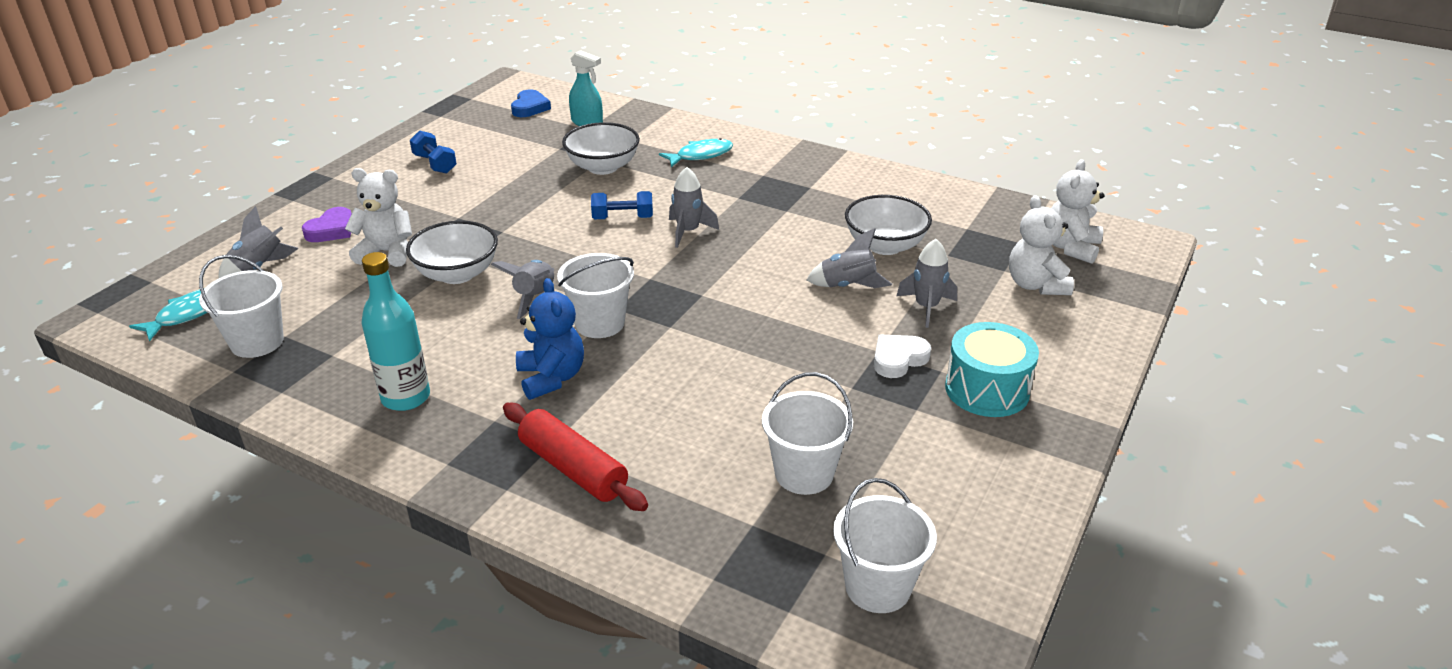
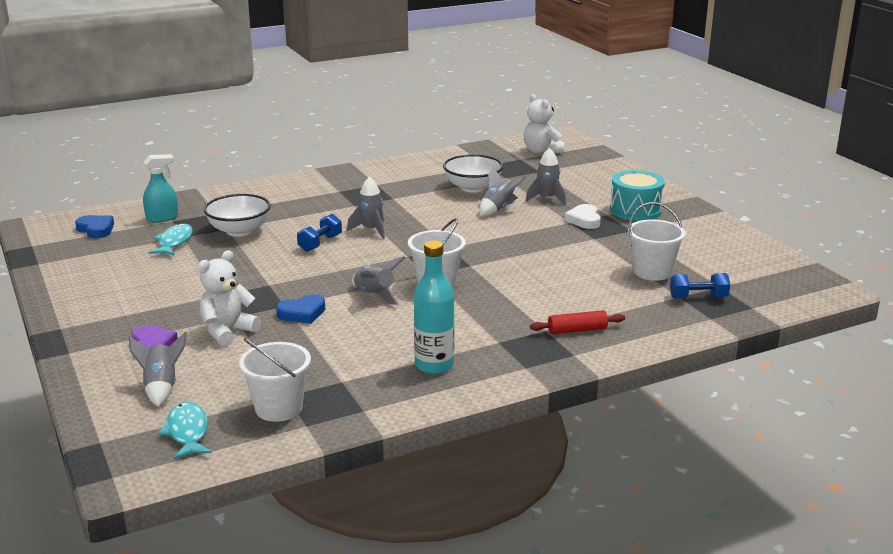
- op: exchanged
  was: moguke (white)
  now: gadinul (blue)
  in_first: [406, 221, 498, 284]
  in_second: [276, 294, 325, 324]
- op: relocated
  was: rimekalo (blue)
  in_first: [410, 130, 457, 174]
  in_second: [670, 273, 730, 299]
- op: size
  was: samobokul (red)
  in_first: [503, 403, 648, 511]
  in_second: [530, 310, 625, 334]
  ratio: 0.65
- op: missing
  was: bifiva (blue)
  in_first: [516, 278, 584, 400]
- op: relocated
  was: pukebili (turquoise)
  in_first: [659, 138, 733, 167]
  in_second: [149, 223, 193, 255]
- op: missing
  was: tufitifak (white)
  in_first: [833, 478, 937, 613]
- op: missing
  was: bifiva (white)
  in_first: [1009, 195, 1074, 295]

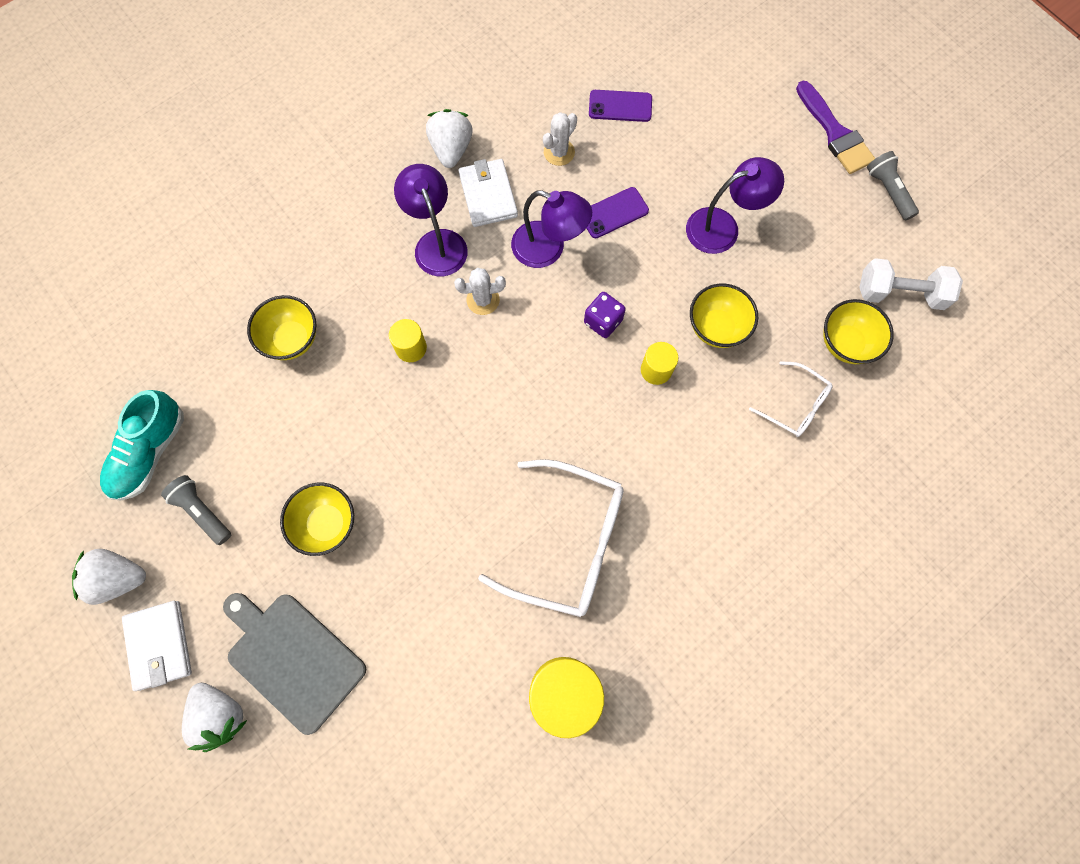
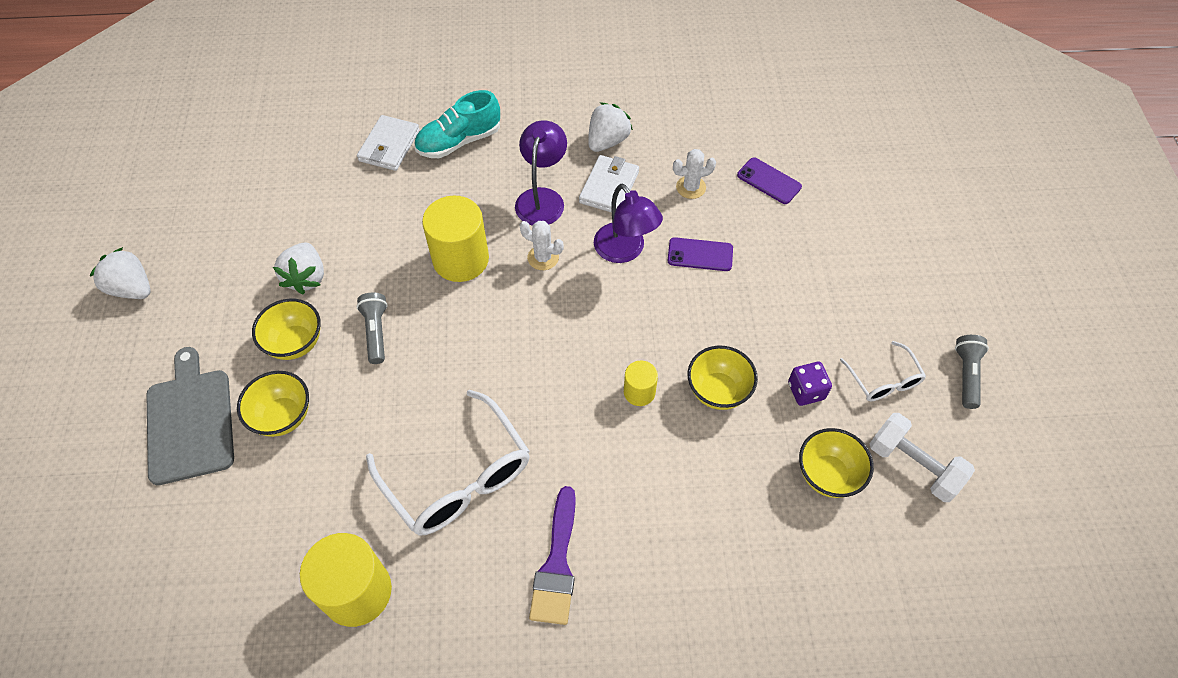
- op: relocated
  was: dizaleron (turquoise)
  in_first: [100, 390, 184, 501]
  in_second: [414, 90, 500, 158]
- op: relocated
  was: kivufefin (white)
  in_first: [122, 601, 192, 691]
  in_second: [357, 115, 420, 171]
- op: relocated
  was: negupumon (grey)
  in_first: [161, 475, 231, 545]
  in_second: [357, 292, 388, 364]
- op: relocated
  was: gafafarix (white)
  in_first: [182, 683, 247, 752]
  in_second: [273, 243, 324, 294]
- op: relocated
  was: moguke (yellow)
  in_first: [247, 295, 316, 360]
  in_second: [237, 371, 309, 437]
- op: size
  was: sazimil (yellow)
  in_first: [389, 319, 427, 362]
  in_second: [422, 196, 489, 282]
  ratio: 1.92
- op: relocated
  was: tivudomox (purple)
  in_first: [584, 292, 626, 338]
  in_second: [788, 362, 832, 406]
- op: missing
  was: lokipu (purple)
  in_first: [686, 157, 784, 254]
- op: relocated
  was: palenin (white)
  in_first: [749, 361, 833, 437]
  in_second: [840, 341, 926, 401]
- op: relocated
  was: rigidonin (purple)
  in_first: [796, 81, 876, 174]
  in_second: [529, 486, 576, 625]

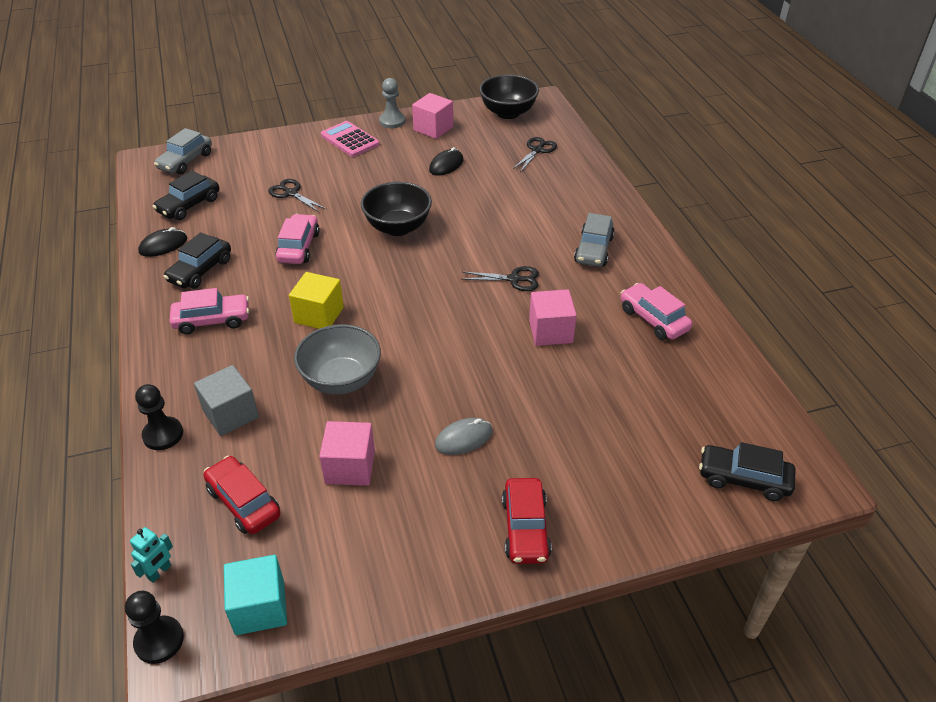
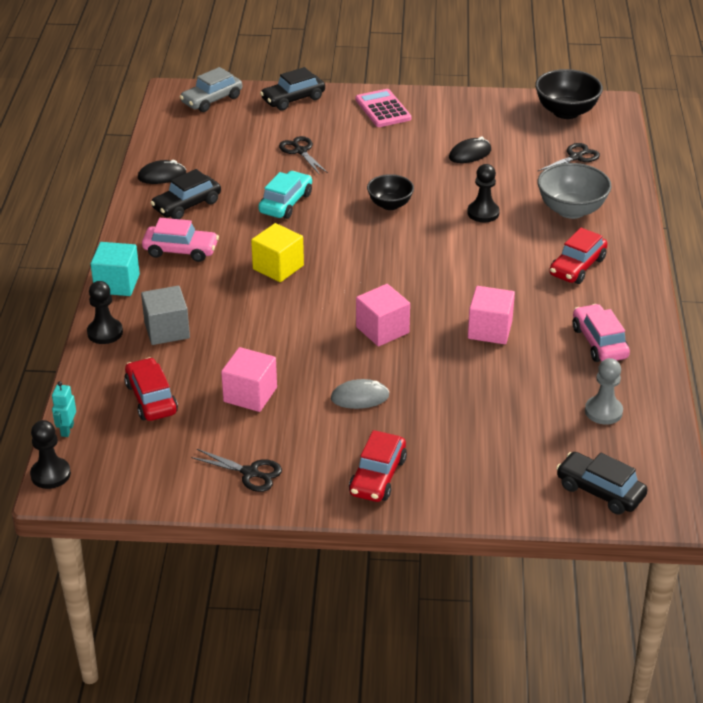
- op: spun
  was: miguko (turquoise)
  in_first: [130, 527, 173, 583]
  in_second: [52, 381, 76, 437]
  clockwise: 135
- op: relocated
  was: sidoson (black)
  in_first: [153, 170, 219, 220]
  in_second: [260, 67, 325, 111]
- op: relocated
  was: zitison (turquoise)
  in_first: [224, 555, 287, 635]
  in_second: [90, 242, 140, 296]
- op: colour
  was: sidoson (pink)
  now: sidoson (turquoise)
  in_first: [275, 214, 320, 264]
  in_second: [258, 171, 312, 219]
- op: relocated
  was: moguke (grey)
  in_first: [294, 324, 381, 395]
  in_second: [537, 163, 611, 219]
- op: size
  was: moguke (black)
  in_first: [361, 182, 432, 236]
  in_second: [367, 174, 414, 210]
  ratio: 0.65
- op: relocated
  was: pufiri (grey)
  in_first: [379, 78, 405, 128]
  in_second: [585, 358, 623, 425]
- op: relocated
  was: zitison (pink)
  in_first: [412, 93, 453, 139]
  in_second: [356, 284, 410, 347]
- op: relocated
  was: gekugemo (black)
  in_first: [461, 266, 539, 291]
  in_second: [191, 449, 282, 492]
- op: colour
  was: sidoson (grey)
  now: sidoson (red)
  in_first: [574, 213, 615, 267]
  in_second: [549, 228, 607, 284]
- op: appeared
  now: pufiri (black)
  in_second: [467, 164, 500, 222]

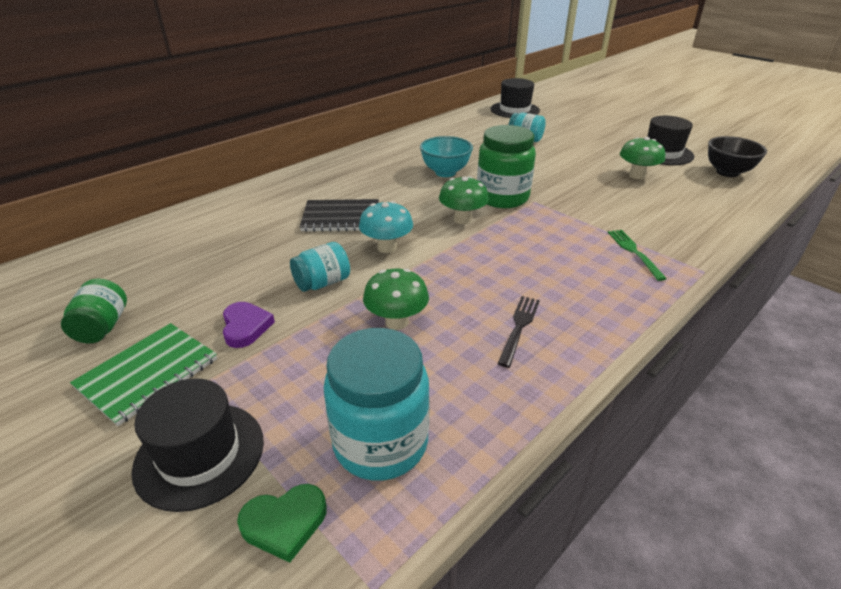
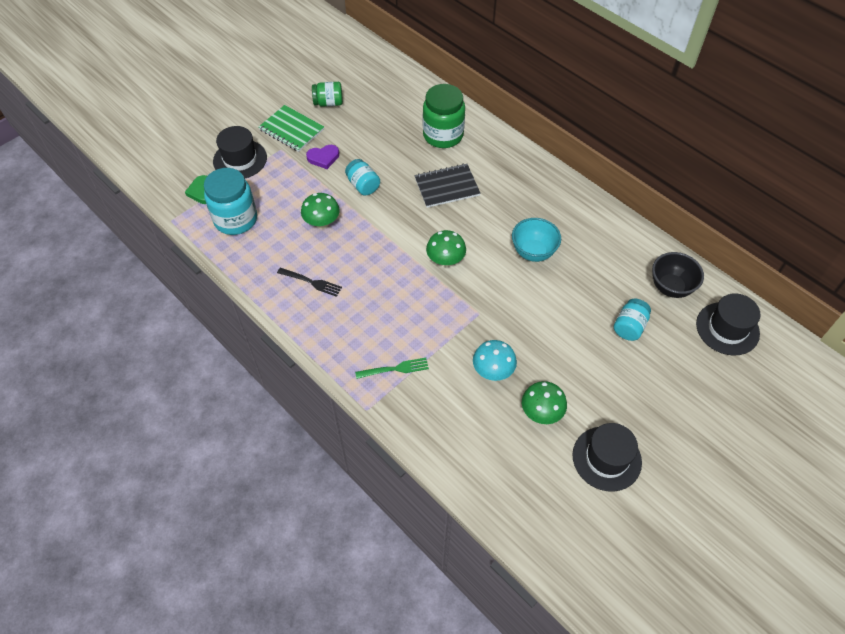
- op: spun
  was: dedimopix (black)
  in_first: [299, 199, 379, 232]
  in_second: [414, 164, 481, 208]
  clockwise: 75
- op: relocated
  was: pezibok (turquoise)
  in_first: [359, 201, 413, 253]
  in_second: [473, 340, 517, 381]
- op: relocated
  was: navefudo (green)
  in_first: [477, 125, 536, 208]
  in_second: [423, 84, 465, 148]
- op: relocated
  was: moguke (black)
  in_first: [708, 136, 767, 177]
  in_second: [652, 252, 704, 298]

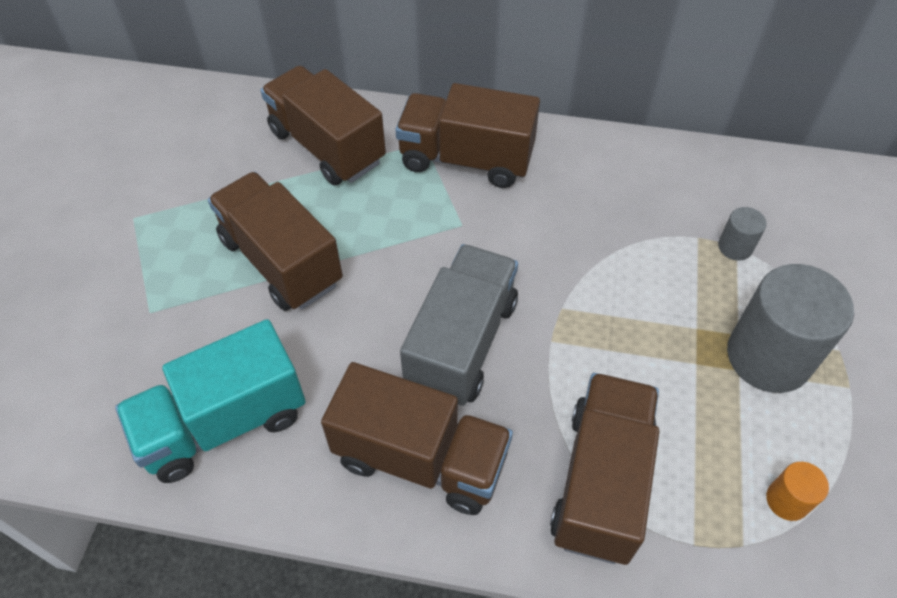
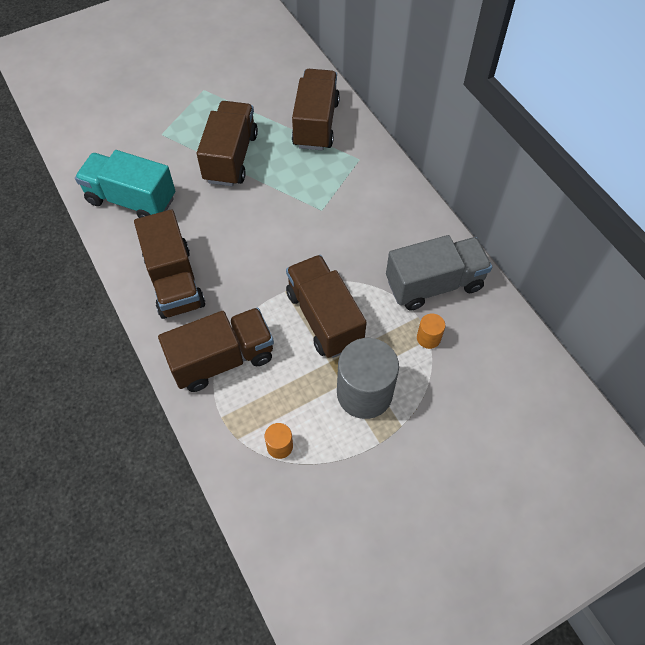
- op: relocated
  was: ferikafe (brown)
  in_first: [395, 83, 540, 188]
  in_second: [286, 255, 367, 358]
- op: relocated
  was: ferikafe (grey)
  in_first: [400, 244, 518, 406]
  in_second: [386, 235, 492, 311]
- op: colour
  was: sazimil (grey)
  now: sazimil (orange)
  in_first: [718, 207, 766, 260]
  in_second: [417, 313, 445, 349]

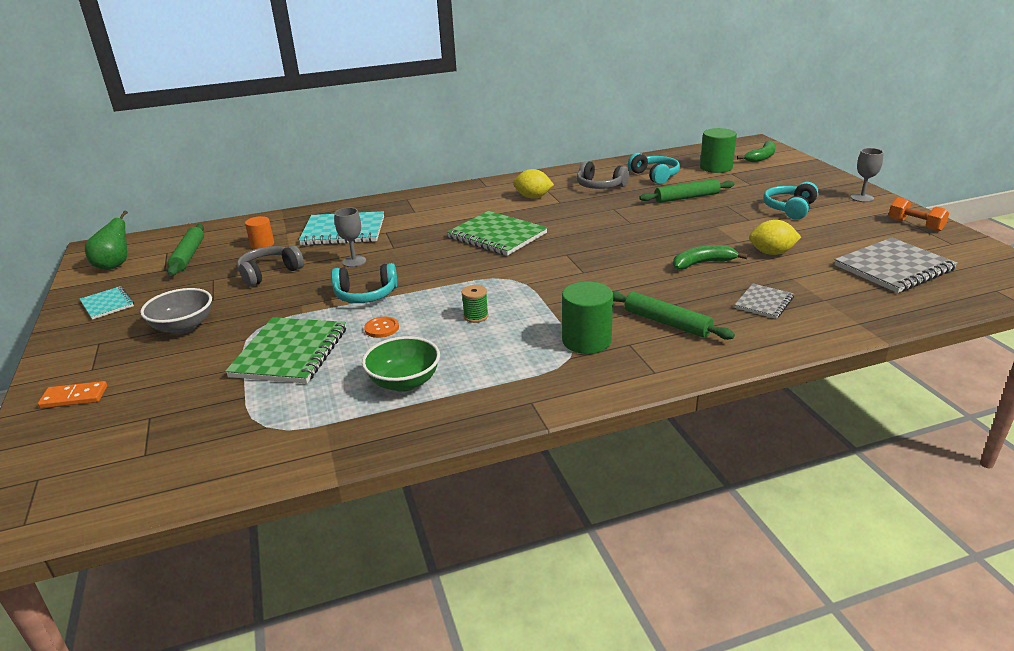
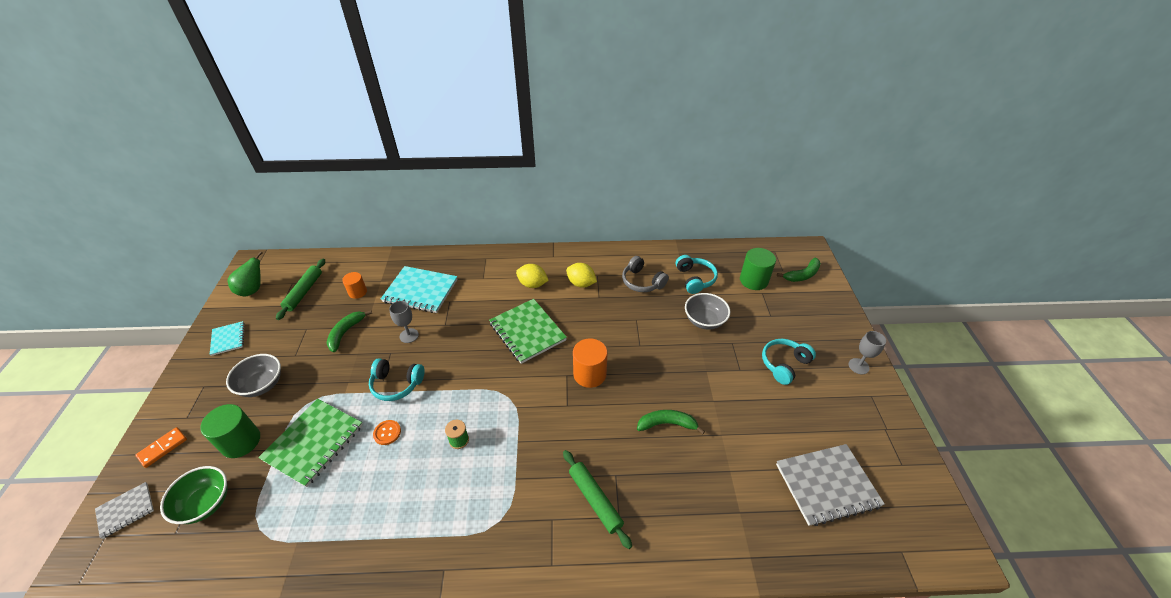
- op: spun
  was: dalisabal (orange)
  in_first: [38, 381, 107, 408]
  in_second: [135, 427, 187, 468]
  clockwise: -60
- op: exchanged
  was: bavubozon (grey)
  now: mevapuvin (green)
  in_first: [237, 245, 304, 287]
  in_second: [327, 310, 372, 352]
- op: relocated
  was: moguke (green)
  in_first: [362, 336, 440, 392]
  in_second: [160, 466, 228, 524]
- op: relocated
  was: sazimil (green)
  in_first: [562, 281, 613, 354]
  in_second: [200, 404, 260, 458]
- op: exchanged
  was: samobokul (green)
  now: moguke (grey)
  in_first: [639, 179, 734, 203]
  in_second: [685, 293, 730, 330]
- op: relocated
  was: dedimopix (grey)
  in_first: [735, 284, 794, 319]
  in_second: [95, 482, 154, 539]
- op: relocated
  was: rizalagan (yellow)
  in_first: [749, 220, 801, 255]
  in_second: [516, 264, 549, 288]
- op: missing
  was: rimekalo (orange)
  in_first: [888, 197, 949, 232]
- op: appeared
  now: sazimil (orange)
  in_second: [573, 338, 608, 388]

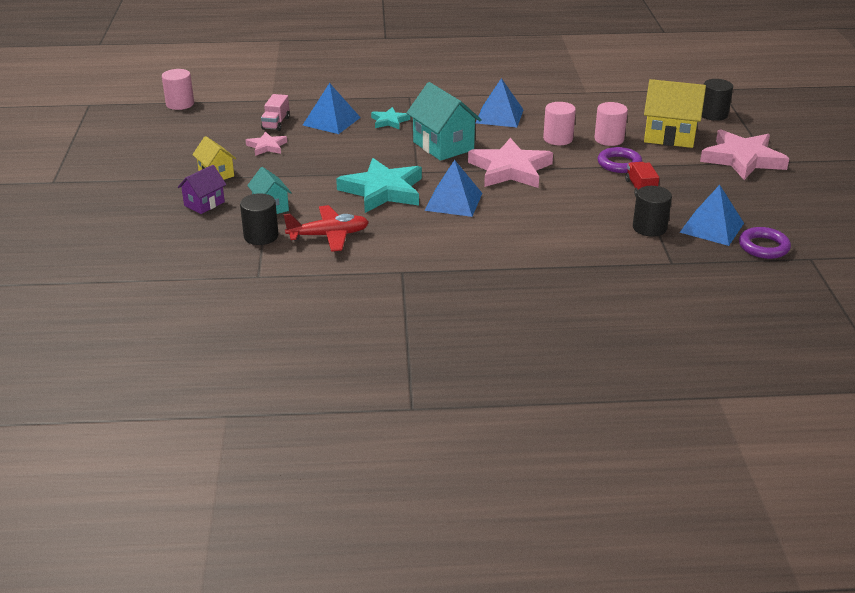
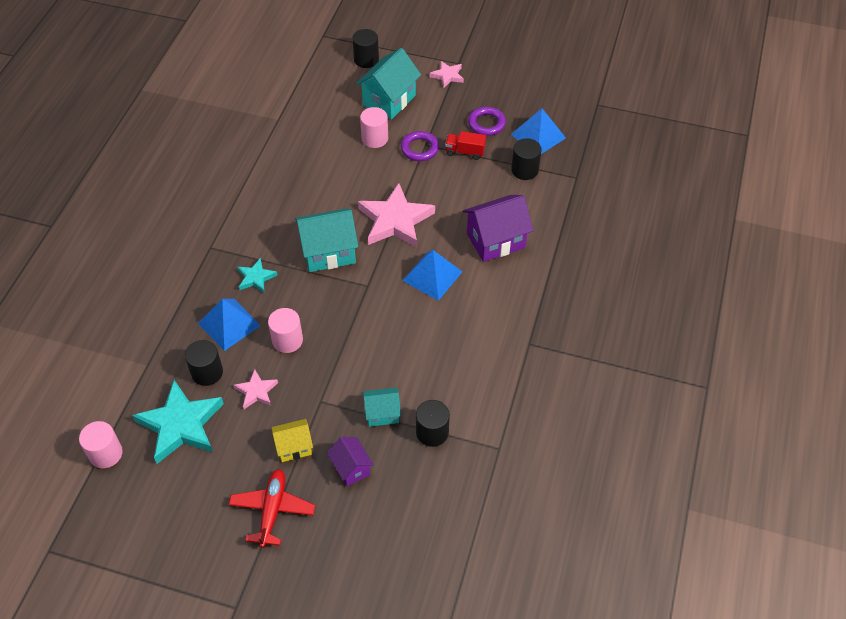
- op: exchanged
  was: ferikafe (pink)
  now: sazimil (black)
  in_first: [261, 94, 290, 131]
  in_second: [185, 340, 223, 386]
- op: relocated
  was: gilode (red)
  in_first: [284, 205, 369, 252]
  in_second: [228, 469, 315, 548]
- op: relocated
  was: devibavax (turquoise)
  in_first: [336, 158, 422, 213]
  in_second: [132, 380, 224, 464]
- op: missing
  was: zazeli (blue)
  in_first: [476, 78, 524, 128]
- op: relocated
  was: sazimil (pink)
  in_first: [543, 102, 576, 145]
  in_second: [268, 308, 303, 353]
- op: colour
  was: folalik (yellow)
  now: folalik (turquoise)
  in_first: [644, 79, 706, 148]
  in_second: [356, 48, 421, 120]
- op: size
  was: devibavax (pink)
  in_first: [700, 129, 790, 180]
  in_second: [429, 61, 464, 88]
  ratio: 0.5
- op: relocated
  was: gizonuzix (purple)
  in_first: [739, 227, 791, 259]
  in_second: [468, 107, 506, 136]
- op: appeared
  now: folalik (purple)
  in_second: [463, 195, 533, 262]

